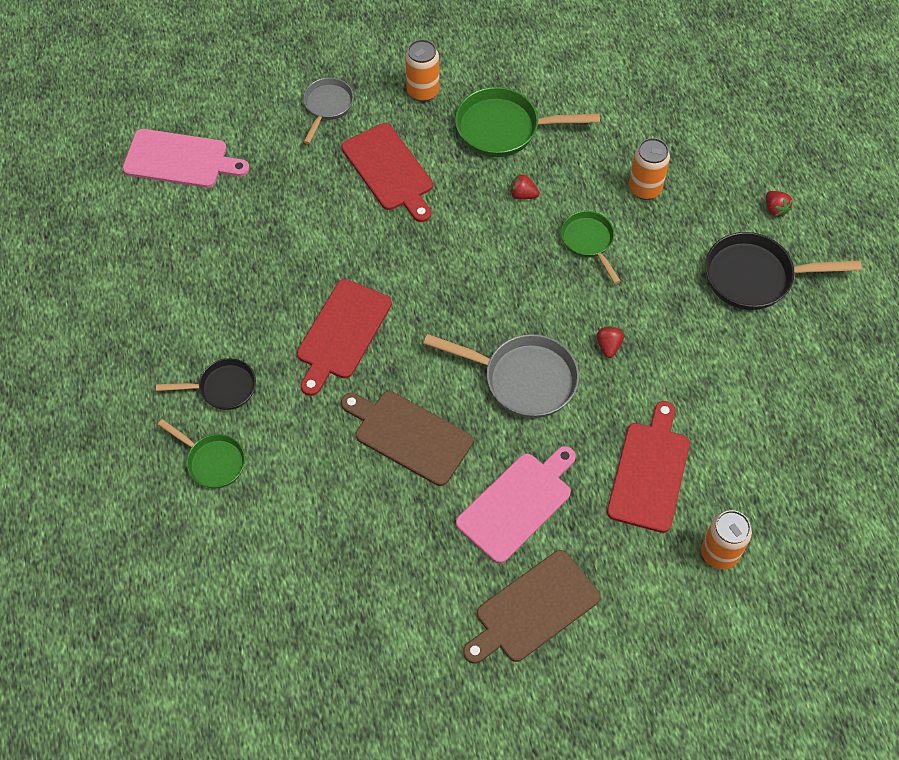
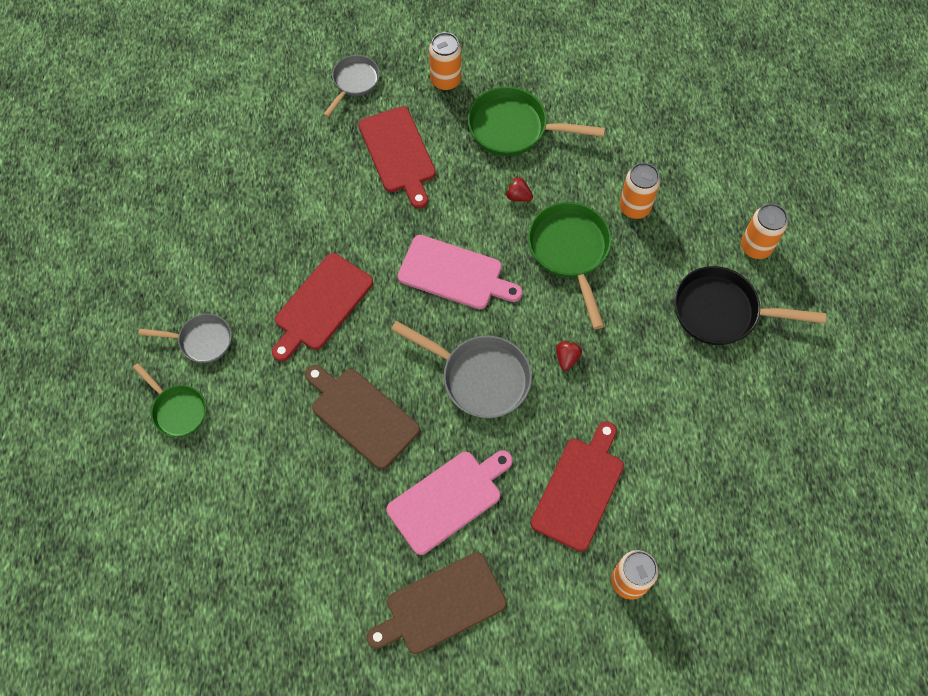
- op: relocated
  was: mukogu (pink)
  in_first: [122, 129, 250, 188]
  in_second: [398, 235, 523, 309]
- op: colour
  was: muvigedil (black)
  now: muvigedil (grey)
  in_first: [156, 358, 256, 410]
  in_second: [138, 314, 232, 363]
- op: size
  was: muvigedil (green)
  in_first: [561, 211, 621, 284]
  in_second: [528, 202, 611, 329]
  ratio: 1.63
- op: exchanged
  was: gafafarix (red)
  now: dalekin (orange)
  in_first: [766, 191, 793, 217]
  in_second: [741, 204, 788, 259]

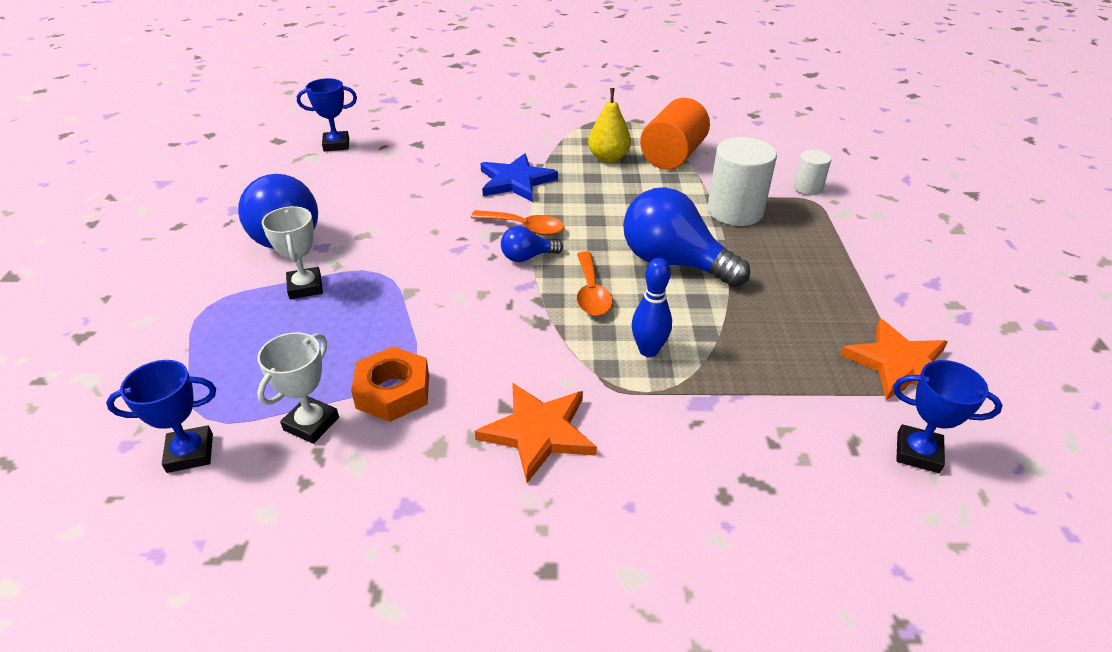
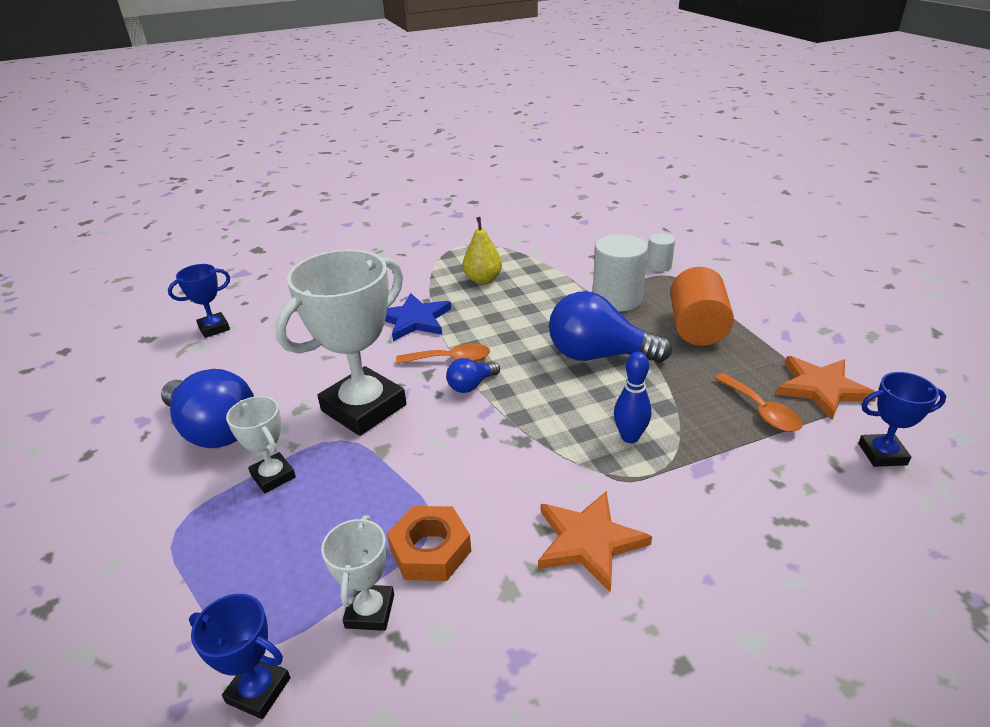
- op: spun
  was: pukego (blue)
  in_first: [106, 360, 216, 473]
  in_second: [189, 594, 290, 719]
  clockwise: 60
- op: relocated
  was: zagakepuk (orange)
  in_first: [577, 251, 613, 316]
  in_second: [714, 373, 803, 432]
- op: relocated
  was: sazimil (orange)
  in_first: [640, 98, 710, 170]
  in_second: [670, 267, 734, 346]
- op: appeared
  now: pukego (white)
  in_second: [275, 249, 406, 436]

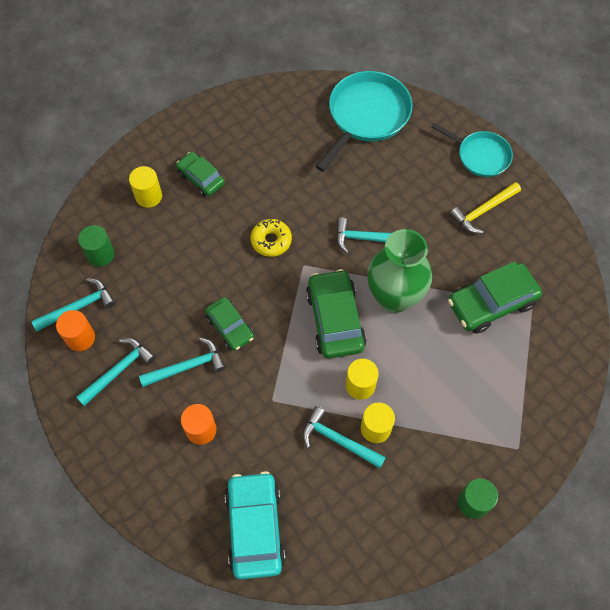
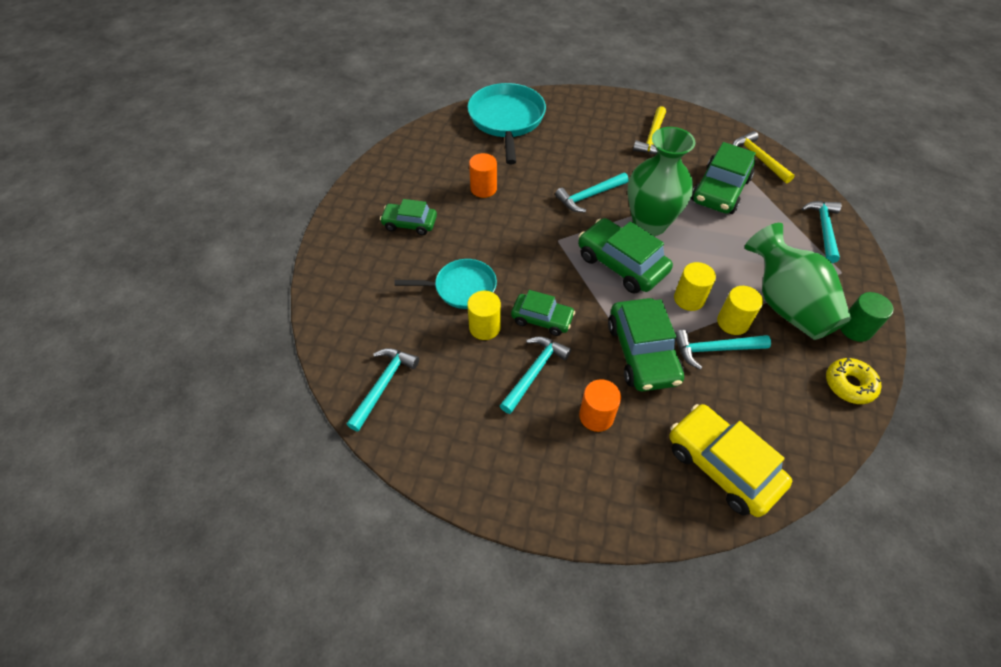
- op: relocated
  was: sazimil (orange)
  in_first: [56, 310, 95, 351]
  in_second: [469, 153, 497, 198]
- op: relocated
  was: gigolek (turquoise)
  in_first: [76, 338, 156, 406]
  in_second: [801, 201, 841, 263]
- op: missing
  was: sazimil (green)
  in_first: [78, 225, 115, 267]
- op: relocated
  was: sazimil (yellow)
  in_first: [129, 166, 162, 208]
  in_second: [467, 291, 501, 340]
- op: colour
  was: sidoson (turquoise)
  now: sidoson (yellow)
  in_first: [225, 471, 286, 580]
  in_second: [669, 404, 792, 517]
- op: relocated
  was: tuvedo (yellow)
  in_first: [251, 219, 292, 257]
  in_second: [826, 358, 881, 404]
- op: relocated
  was: muvigedil (turquoise)
  in_first: [431, 123, 513, 177]
  in_second: [394, 259, 497, 309]
- op: appeared
  now: sidoson (green)
  in_second: [608, 298, 684, 391]
- op: appeared
  now: gigolek (yellow)
  in_second: [732, 131, 795, 183]
- op: appeared
  now: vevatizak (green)
  in_second: [745, 223, 851, 340]

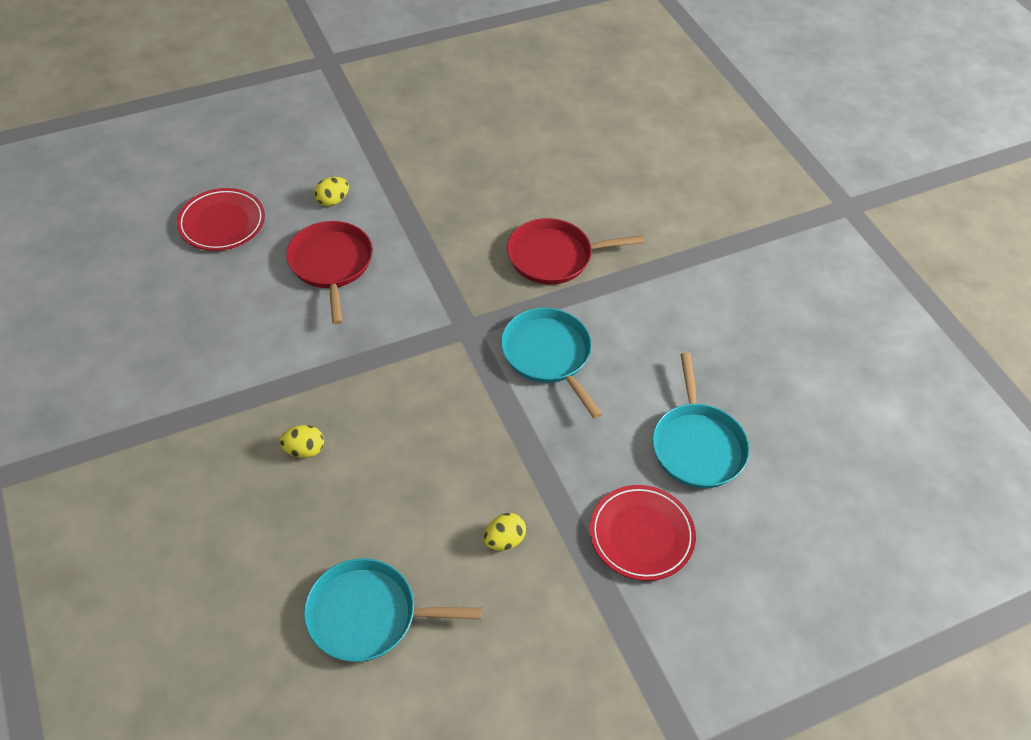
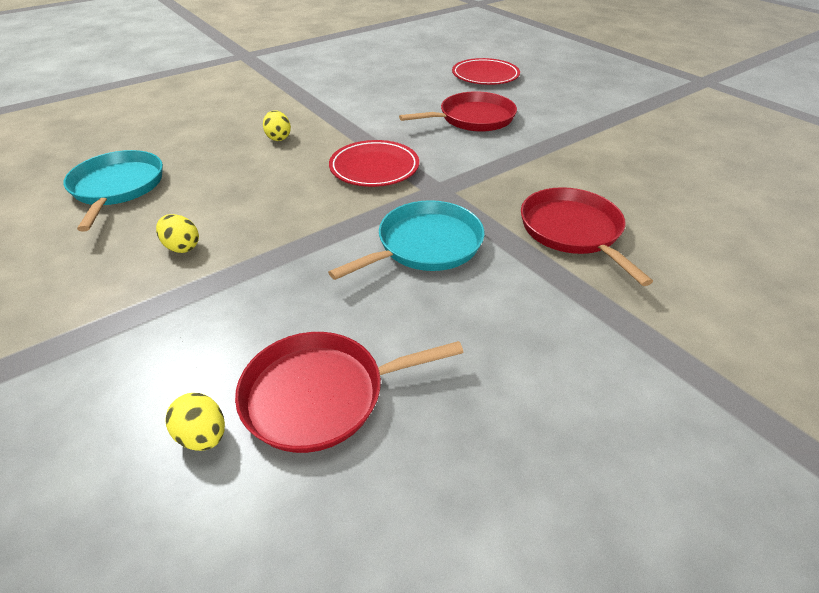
- op: relocated
  was: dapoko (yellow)
  in_first: [314, 177, 349, 206]
  in_second: [165, 393, 225, 451]
- op: relocated
  was: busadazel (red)
  in_first: [590, 485, 696, 581]
  in_second: [329, 140, 419, 187]
- op: colour
  was: muvigedil (turquoise)
  now: muvigedil (red)
  in_first: [652, 353, 750, 488]
  in_second: [235, 332, 464, 453]

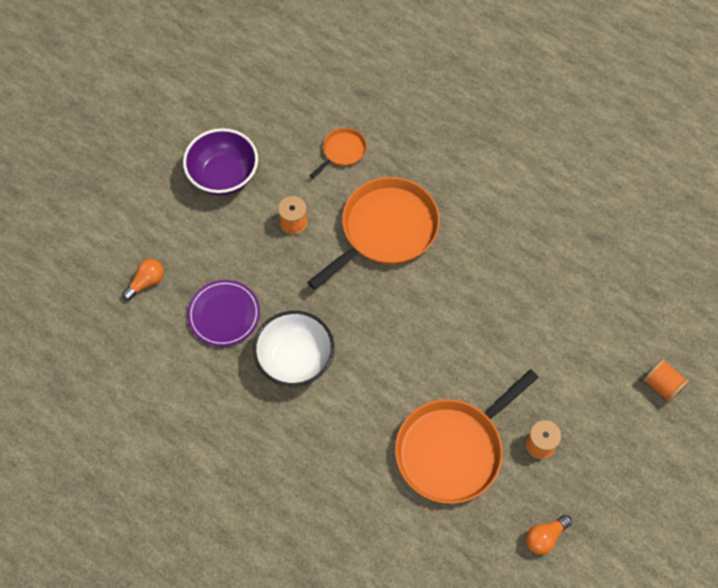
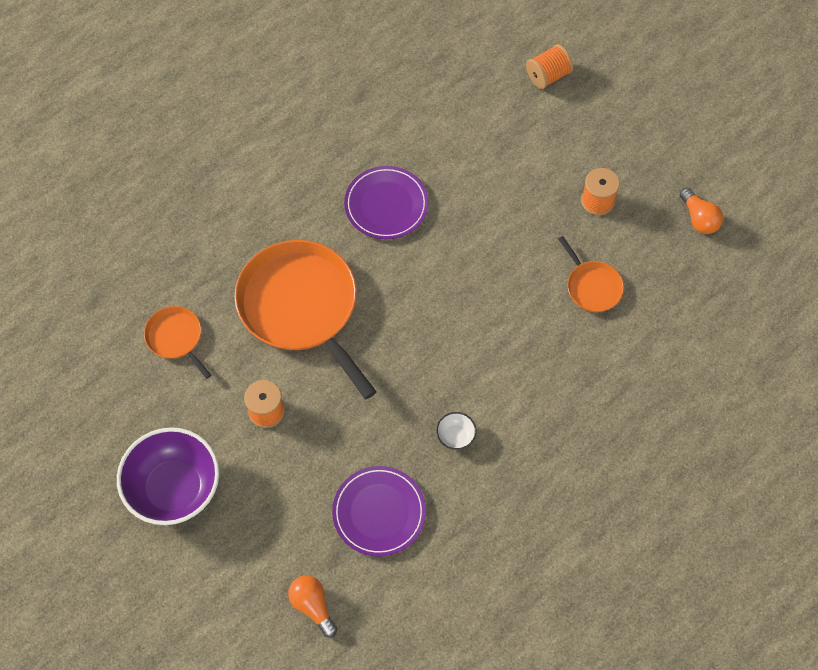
- op: size
  was: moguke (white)
  in_first: [253, 311, 334, 386]
  in_second: [436, 412, 476, 450]
  ratio: 0.41
- op: size
  was: muvigedil (orange)
  in_first: [395, 369, 539, 504]
  in_second: [558, 236, 624, 312]
  ratio: 0.47
- op: appeared
  now: busadazel (purple)
  in_second: [344, 166, 429, 239]

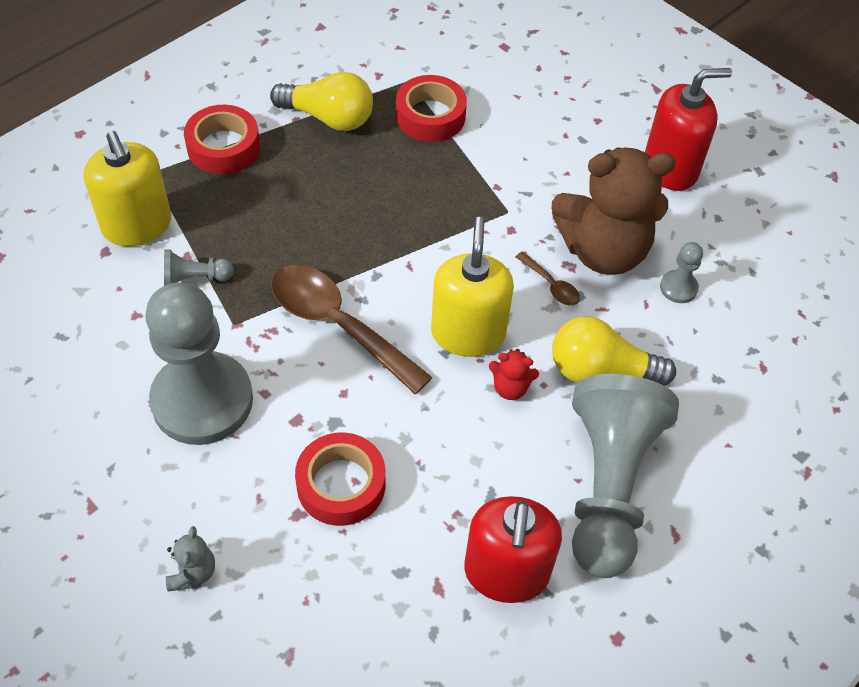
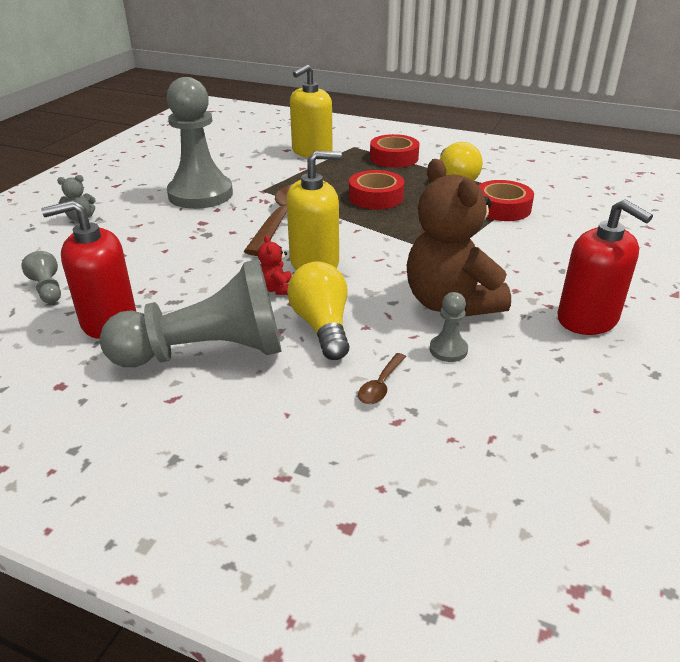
- op: relocated
  was: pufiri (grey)
  in_first: [164, 249, 234, 286]
  in_second: [21, 251, 61, 303]
- op: relocated
  was: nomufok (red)
  in_first: [295, 432, 386, 526]
  in_second: [349, 170, 405, 209]
- op: relocated
  was: zagakepuk (brown)
  in_first: [516, 251, 580, 306]
  in_second: [358, 353, 406, 404]

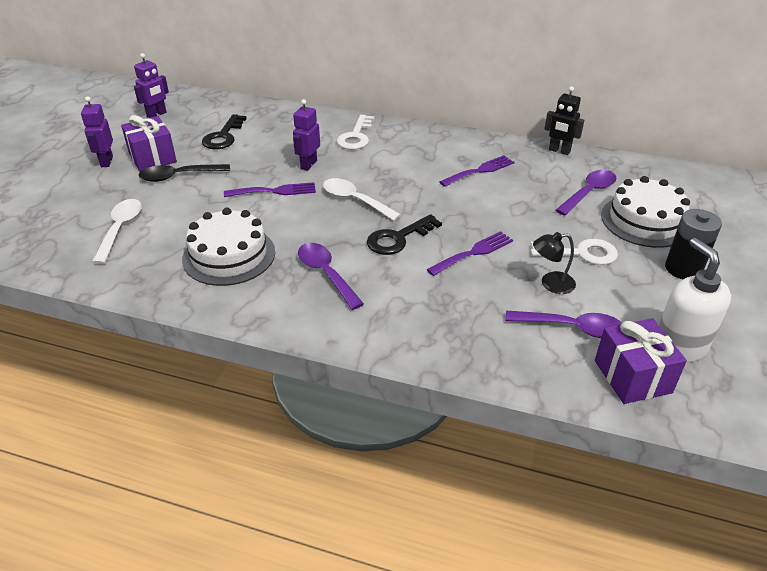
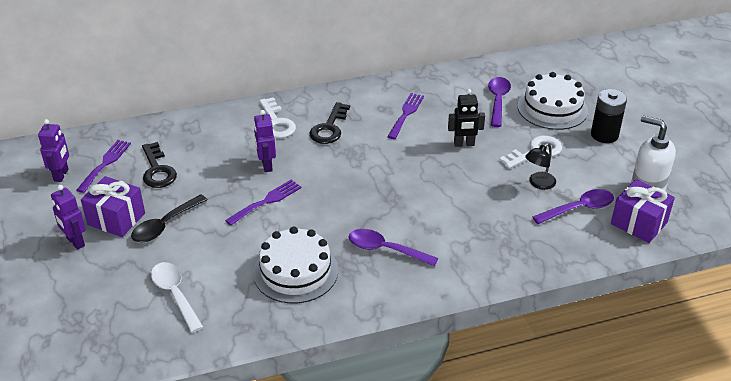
- op: missing
  was: zagakepuk (white)
  in_first: [323, 178, 401, 221]
- op: relocated
  was: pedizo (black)
  in_first: [367, 214, 442, 255]
  in_second: [310, 102, 350, 144]
- op: relocated
  was: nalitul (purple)
  in_first: [427, 231, 513, 276]
  in_second: [76, 140, 131, 193]
- op: relocated
  was: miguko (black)
  in_first: [545, 86, 584, 155]
  in_second: [448, 89, 485, 147]

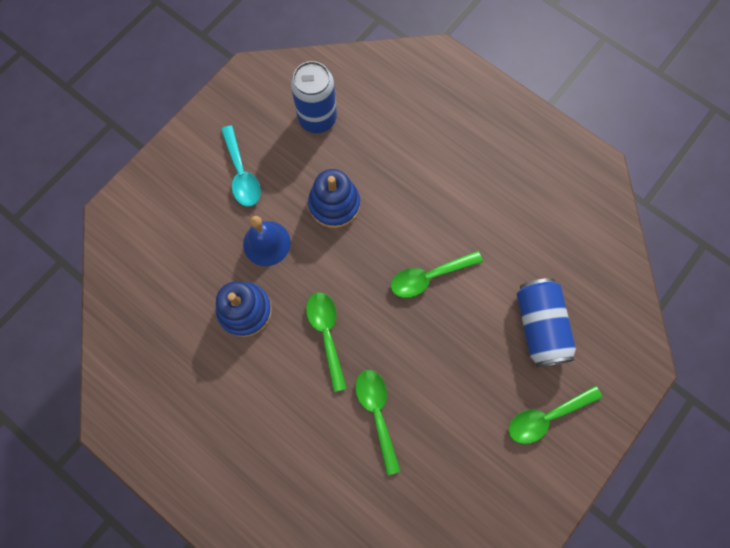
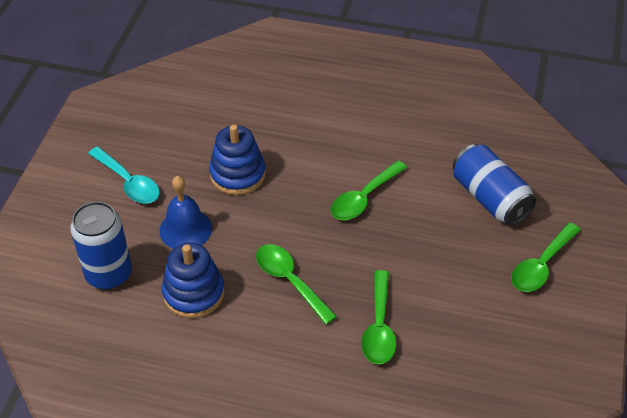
- op: relocated
  was: dalekin (blue)
  in_first: [291, 61, 337, 133]
  in_second: [70, 201, 132, 289]
- op: spun
  was: zagakepuk (green)
  in_first: [355, 370, 400, 475]
  in_second: [361, 270, 397, 364]
  clockwise: -135

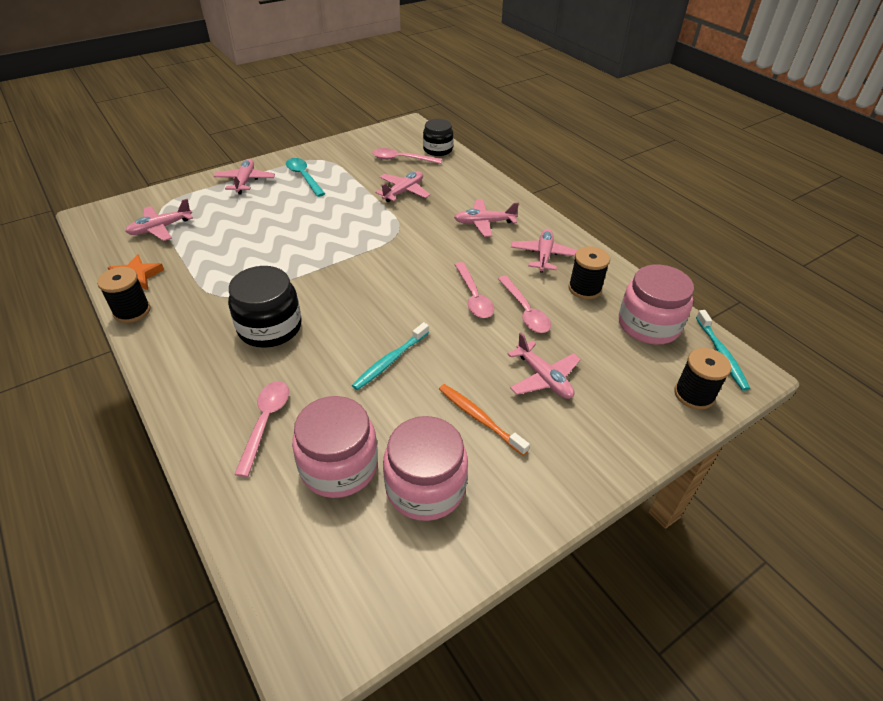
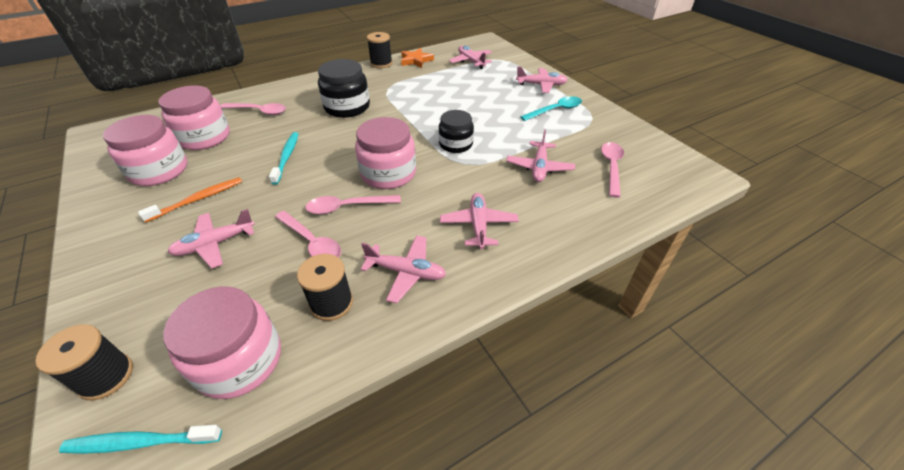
- op: spun
  was: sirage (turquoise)
  in_first: [352, 322, 429, 390]
  in_second: [269, 132, 298, 185]
  clockwise: 45
- op: spun
  was: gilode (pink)
  in_first: [375, 171, 430, 202]
  in_second: [506, 129, 575, 182]
  clockwise: 60
- op: relocated
  was: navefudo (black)
  in_first: [423, 119, 453, 156]
  in_second: [439, 110, 474, 153]
- op: spun
  was: zagakepuk (pink)
  in_first: [498, 276, 551, 333]
  in_second: [275, 211, 341, 258]
  clockwise: -120
- op: appeared
  now: navefudo (pink)
  in_second: [355, 117, 416, 189]

